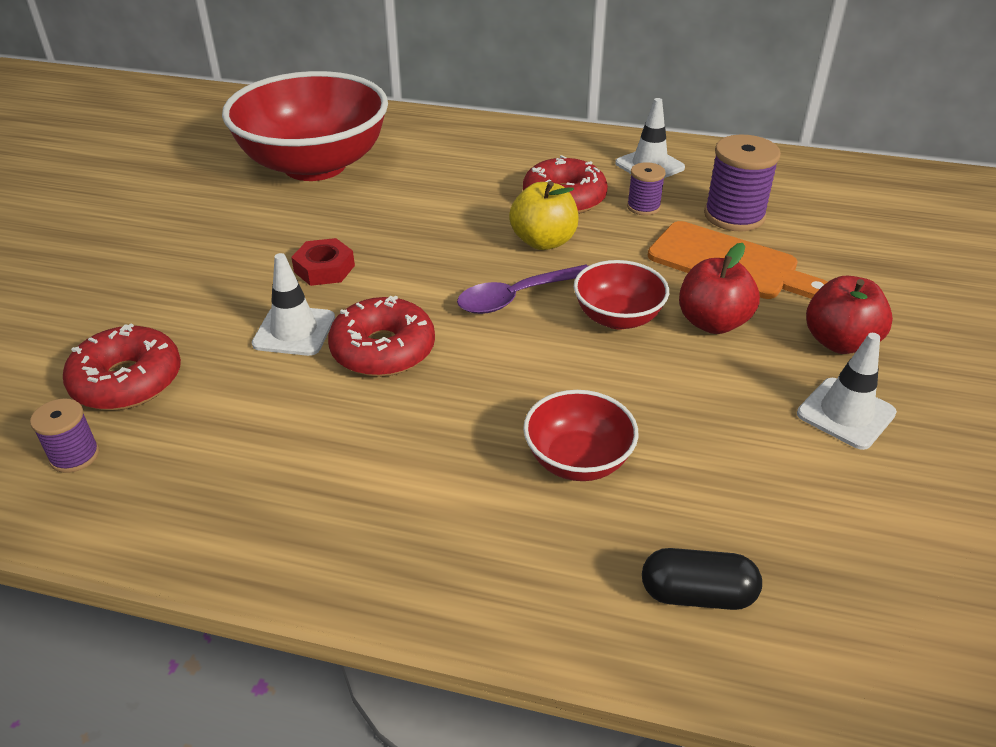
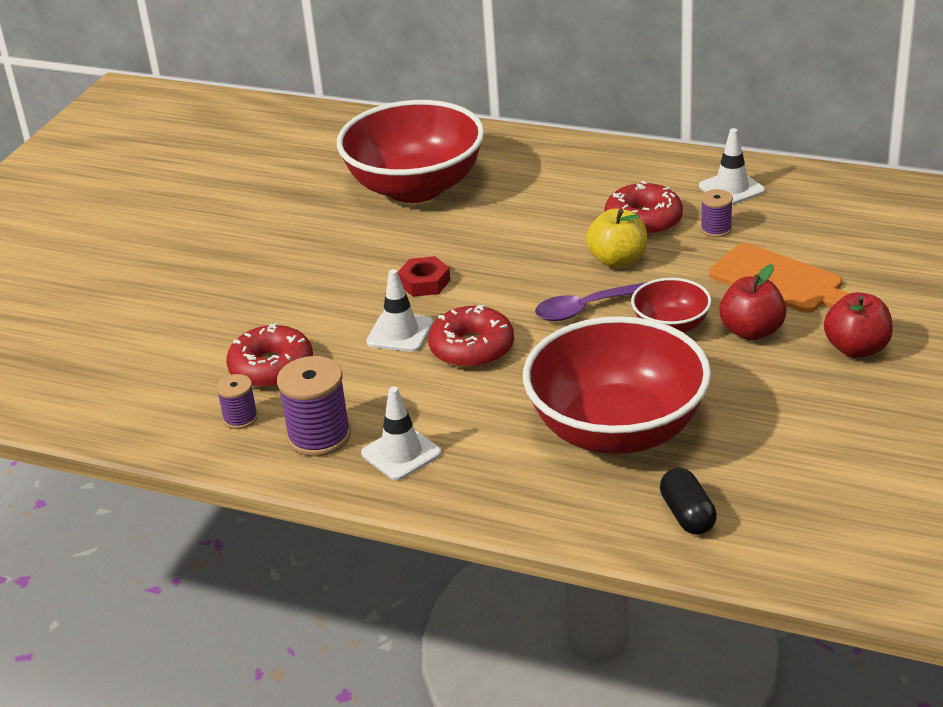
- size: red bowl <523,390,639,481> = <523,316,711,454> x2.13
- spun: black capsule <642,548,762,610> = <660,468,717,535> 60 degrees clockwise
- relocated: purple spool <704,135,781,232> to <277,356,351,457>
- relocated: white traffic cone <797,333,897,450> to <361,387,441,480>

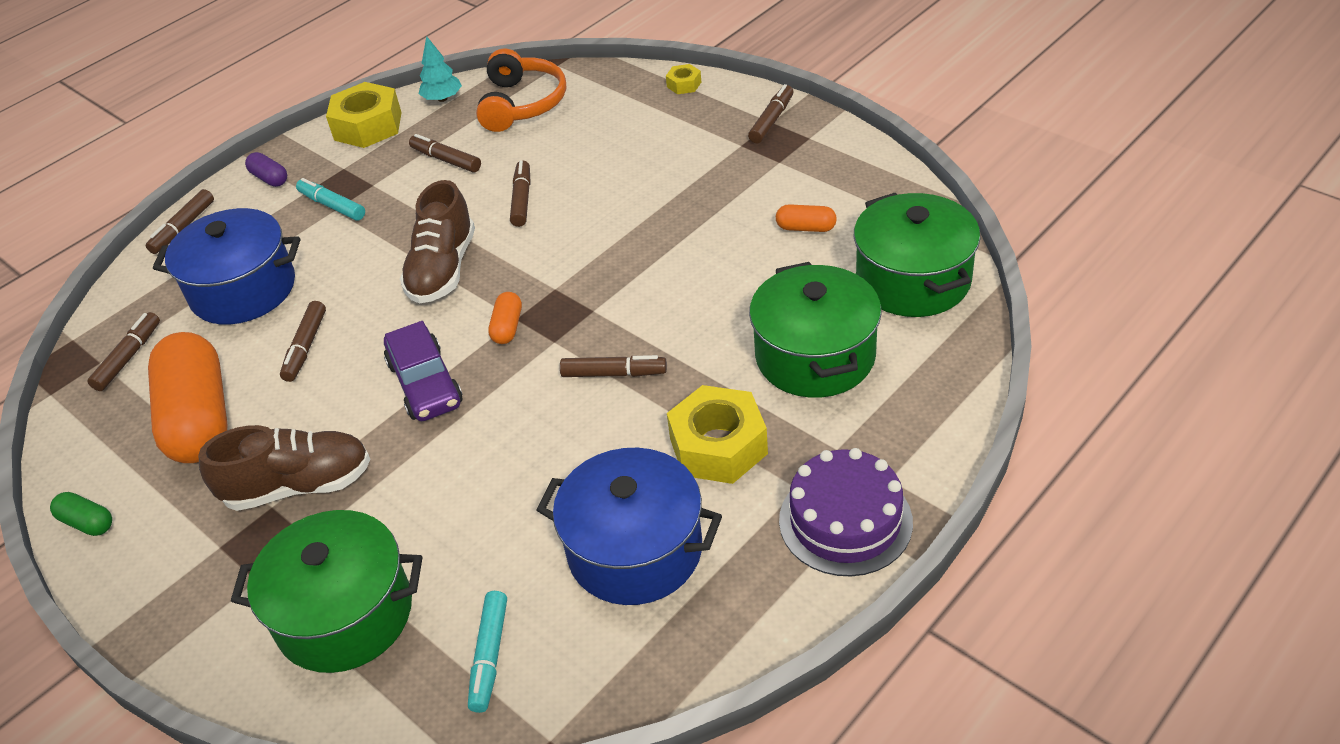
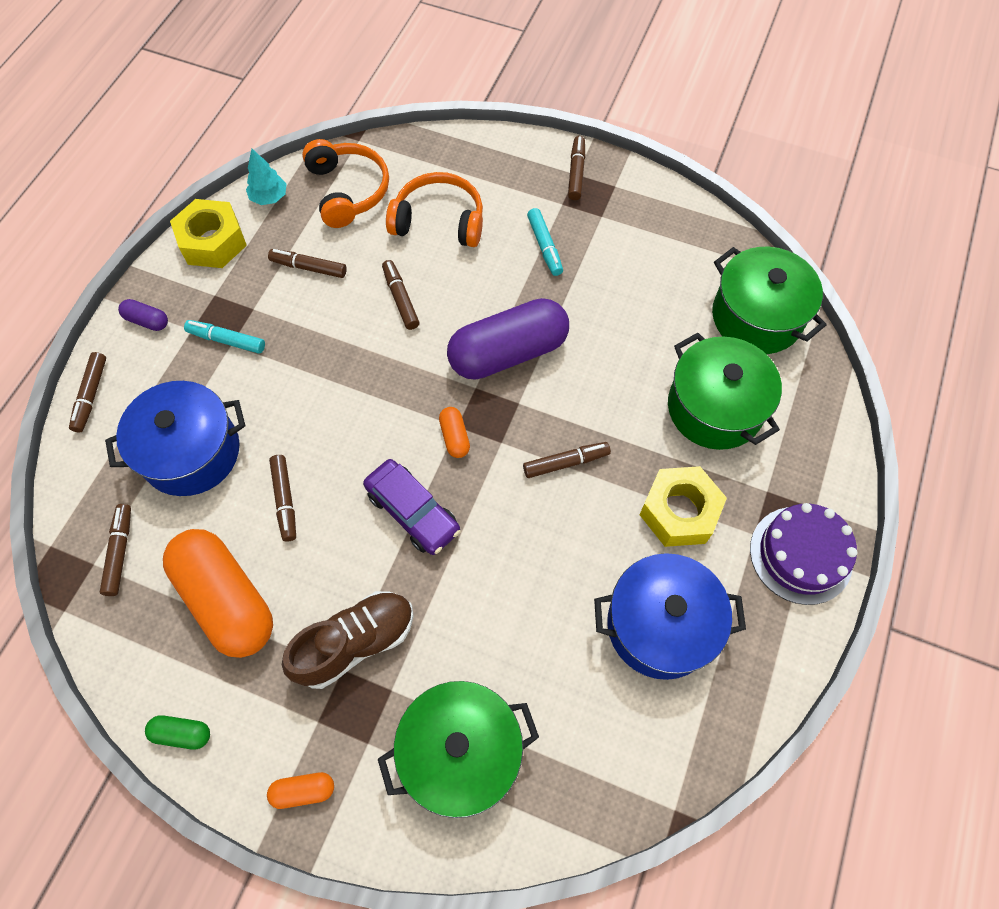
- missing: brown shoe <400,180,475,303>
- relocated: turquoise marker <468,591,507,713> to <527,208,563,276>
- missing: yellow nut <666,64,701,94>
- relocated: orange capsule <776,204,837,232> to <267,772,334,809>
- appeared: orange headphones <386,172,483,247>
- appeared: purple capsule <447,298,569,380>

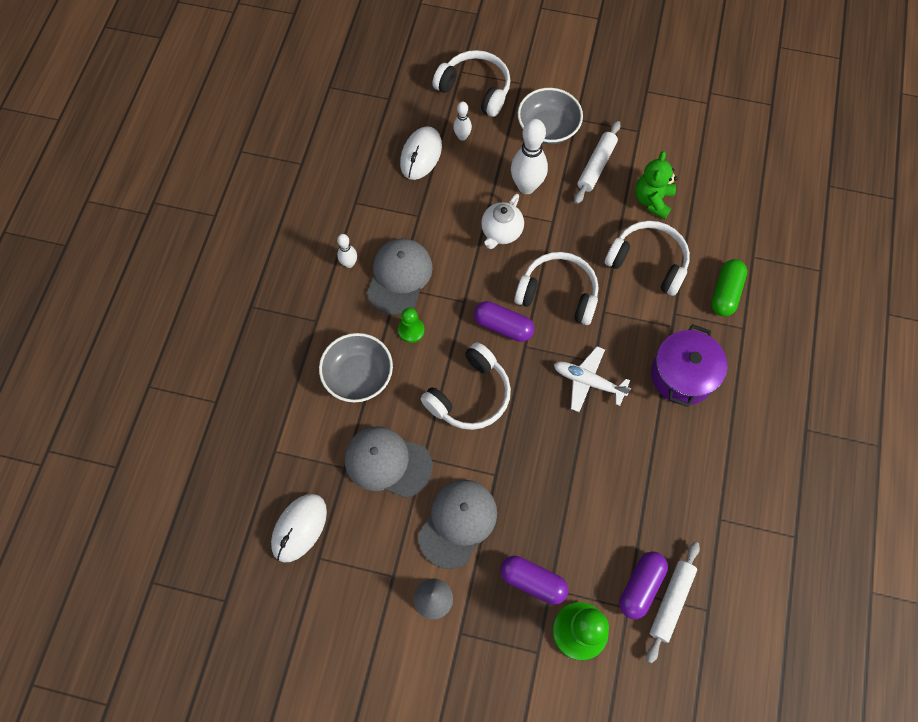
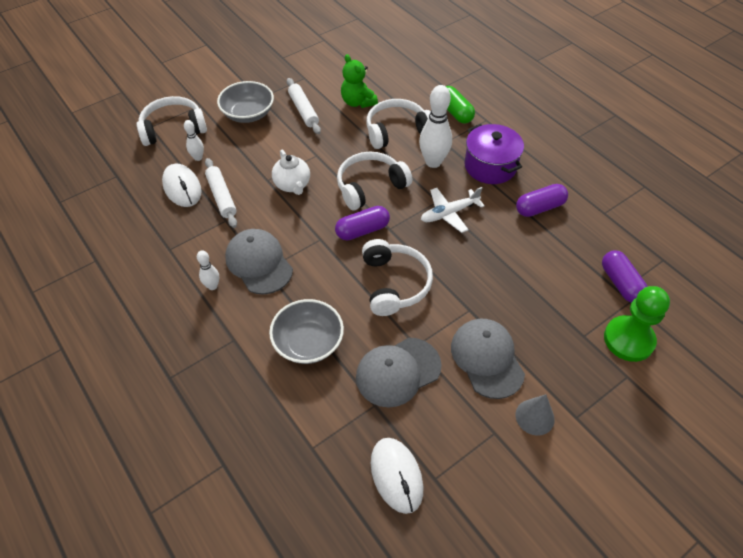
- missing: green pawn <398,308,425,343>
- relocated: purple capsule <500,556,568,605> to <516,184,568,217>
- relocated: white bowling pin <511,119,548,194> to <419,85,452,168>
- relocated: white rolling pin <646,542,700,664> to <205,158,237,228>

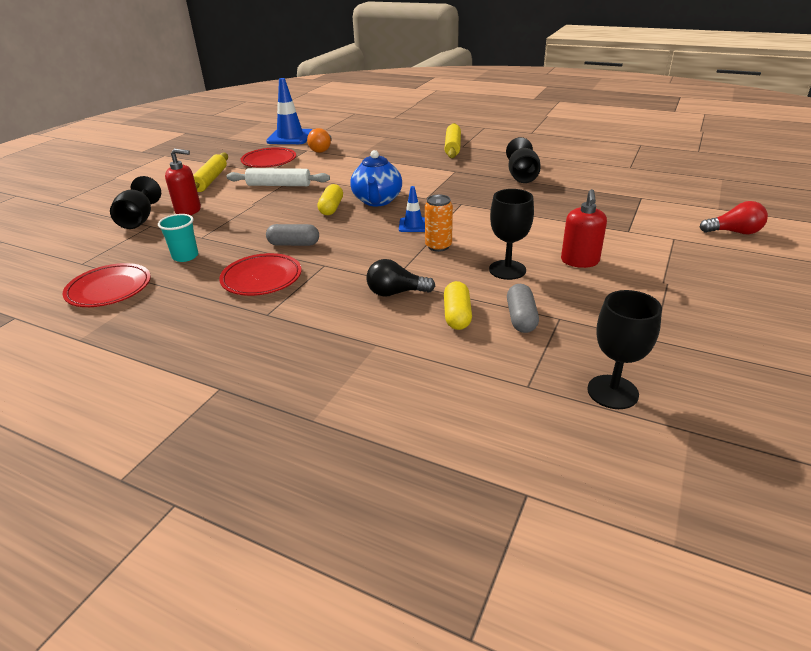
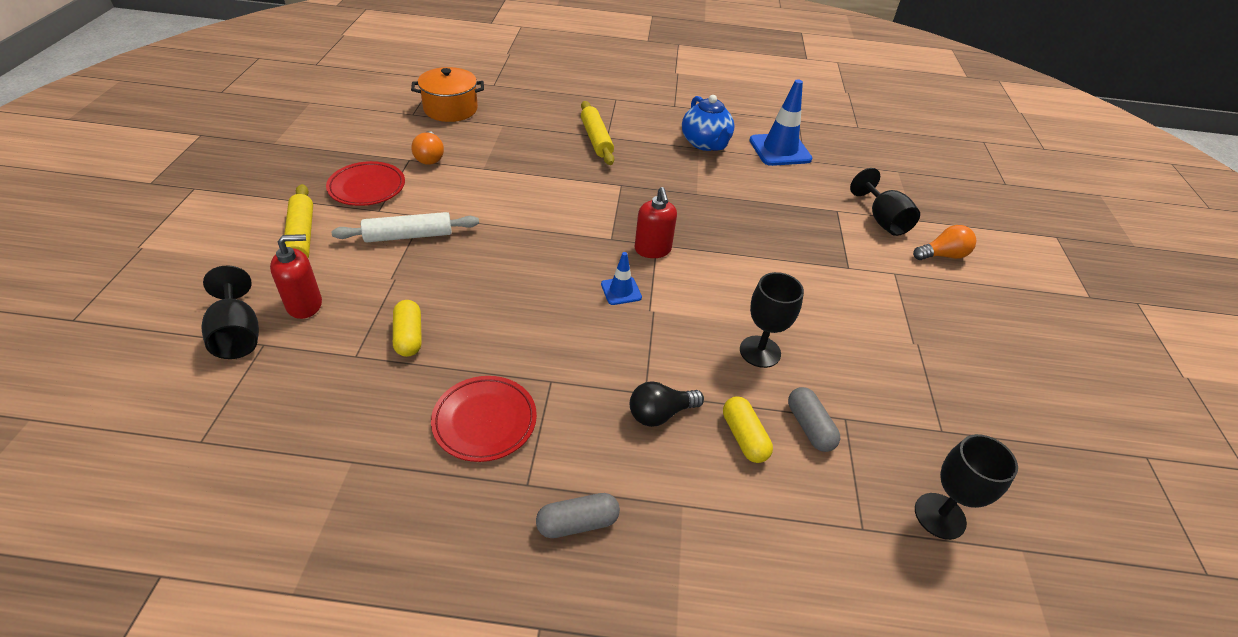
- missing: red plate <62,263,151,307>
- missing: turquoise cup <158,214,198,262>
- relocated: blue traffic cone <266,78,312,144> to <749,79,812,166>
- relocated: grey capsule <266,224,319,246> to <536,493,620,538>
- relocated: yellow capsule <317,184,343,215> to <393,300,422,357>
- relocated: blue teapot <351,150,402,206> to <682,95,735,151>
- missing: orange can <425,195,453,252>
- relocated: black goblet <506,137,540,183> to <850,168,920,236>
- relocated: red soap dispenser <561,189,607,268> to <635,187,677,258>
- colour: red light bulb <700,201,768,234> to orange light bulb <913,225,976,260>
- appeared: orange pot <411,67,484,122>

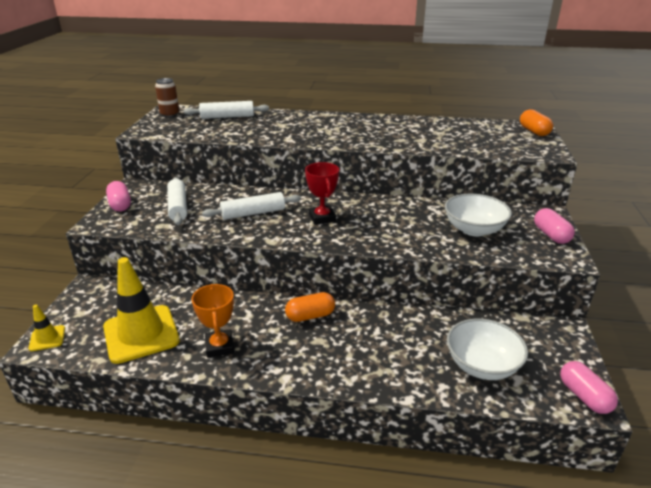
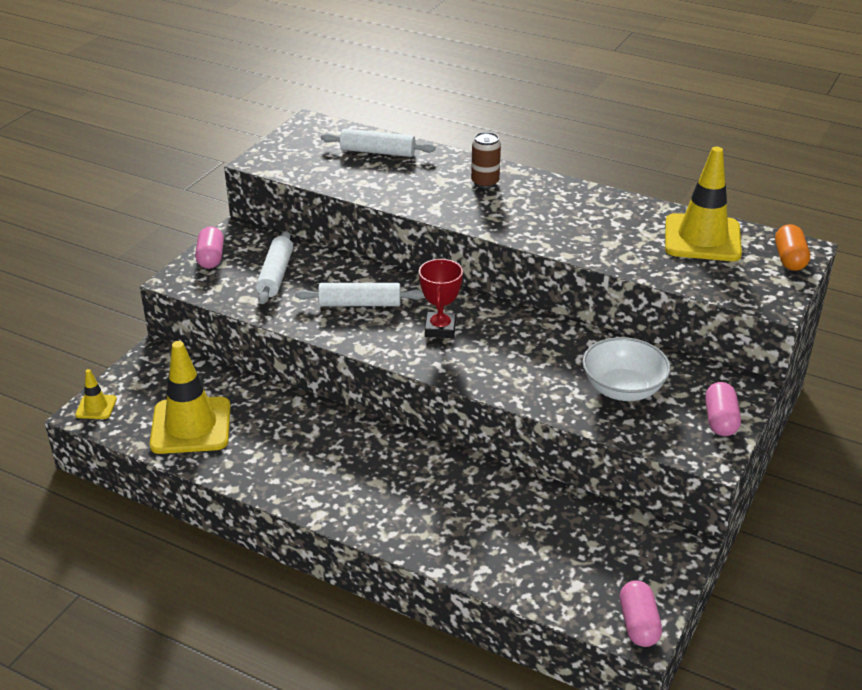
- relocated: brown can <155,78,179,117> to <471,132,501,188>
- missing: orange trophy <191,284,234,358>
- missing: orange capsule <285,292,335,322>
- missing: white bowl <447,319,528,380>
- appeared: yellow traffic cone <665,147,742,261>

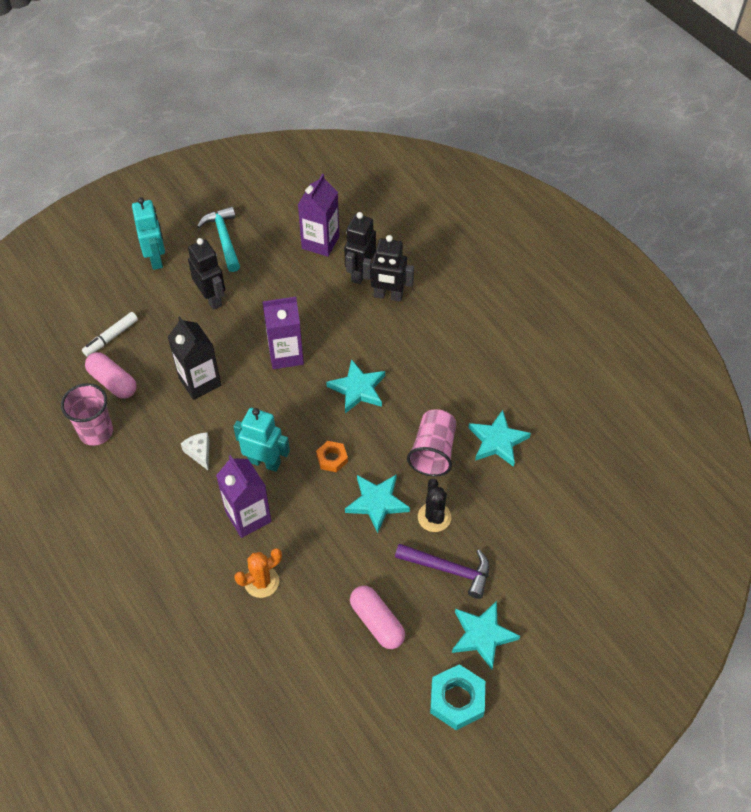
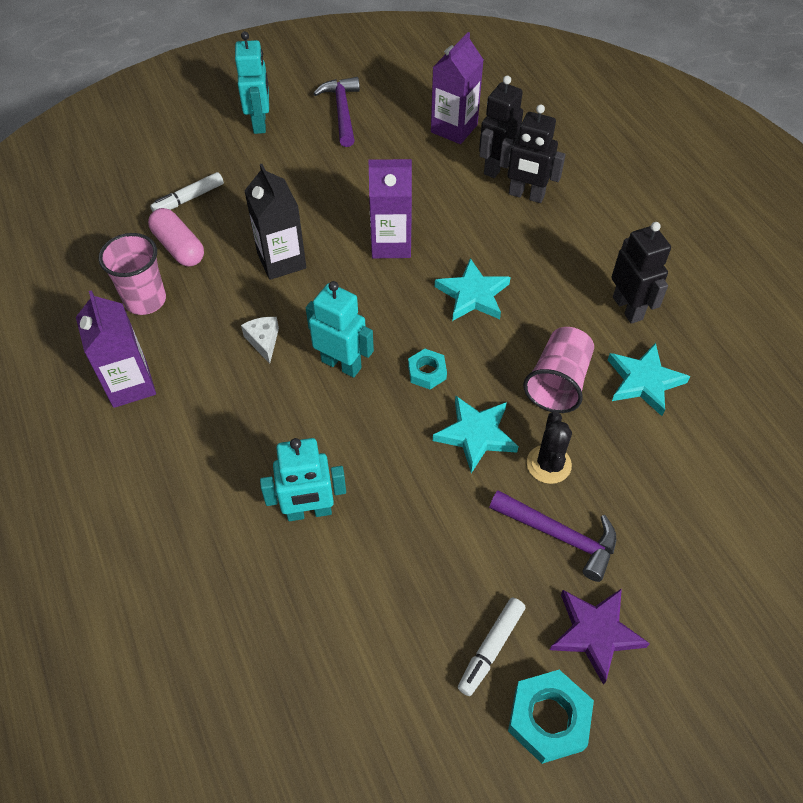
- relocated: black robot <188,238,225,310> to <611,222,671,324>
- colour: turquoise hammer <197,206,240,272> to purple hammer <313,77,360,147>
- relocated: purple carton <216,455,272,538> to <76,290,156,408>
- exchanged: orange cactus <234,548,282,598> to turquoise robot <260,438,346,521>
- colour: orange nut <316,441,348,472> to turquoise nut <408,349,447,389>
- missing: pink capsule <350,586,405,649>
- colour: turquoise star <452,601,520,670> to purple star <550,588,650,685>
- appeared: white marker <458,598,526,696>

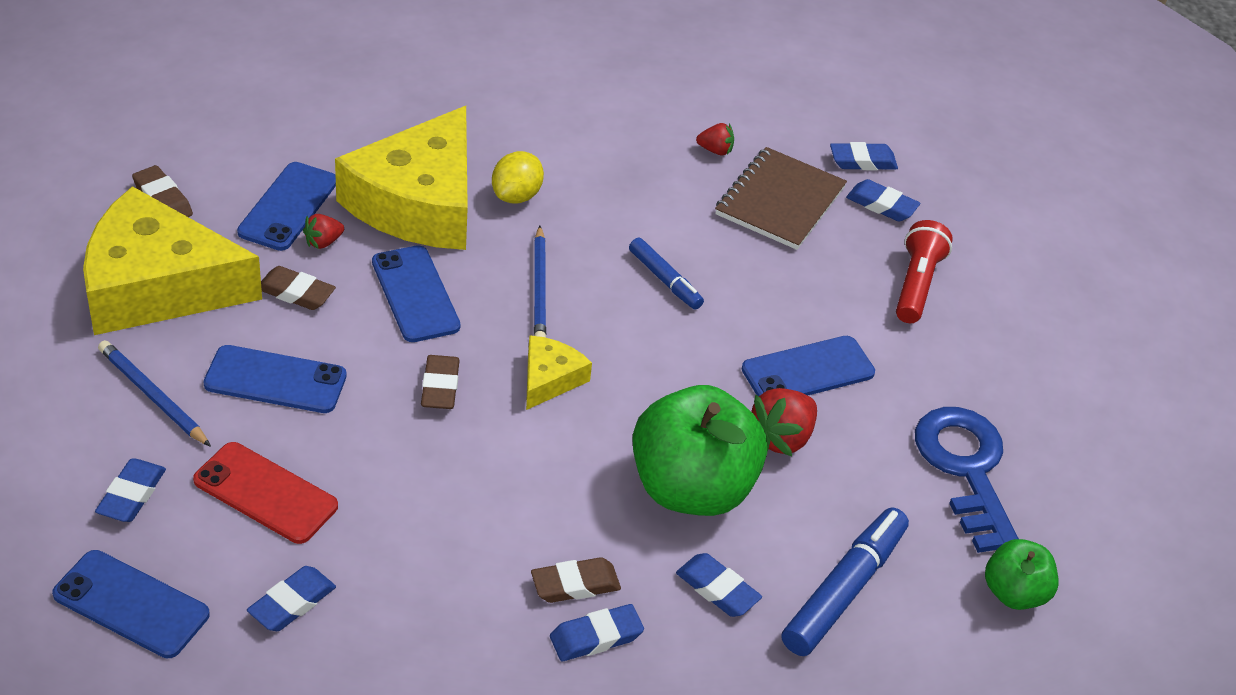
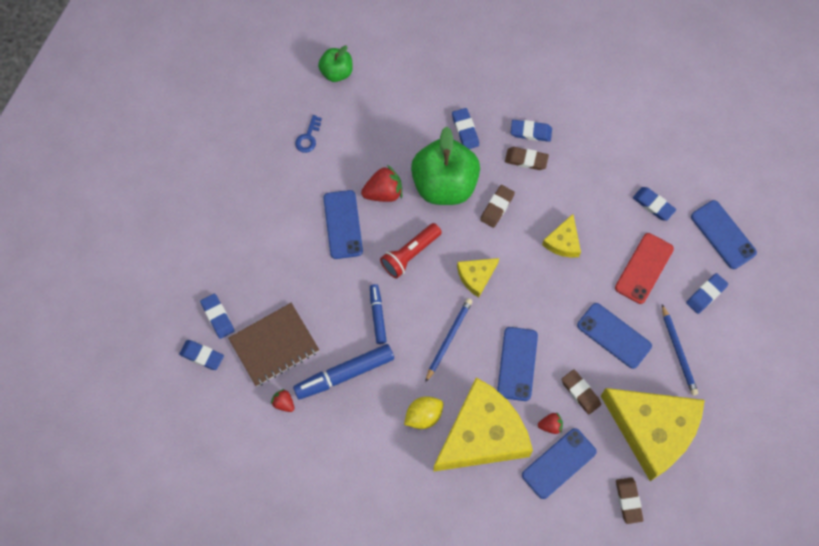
- spun: red phone <193,442,338,544> = <615,233,674,304> 60 degrees clockwise
- spun: blue eraser <247,566,336,631> = <633,187,676,221> 60 degrees clockwise
- relocated: brown eraser <421,355,460,409> to <480,185,515,228>
- spun: blue phone <742,336,875,396> = <323,190,363,259> 75 degrees clockwise
- relocated: blue marker <782,507,909,656> to <293,344,394,399>
- relocated: red flashlight <896,220,953,323> to <380,223,442,278>
- size: blue key <915,407,1019,553> = <295,115,322,153> x0.44
- appeared: yellow cheese <542,214,581,258>

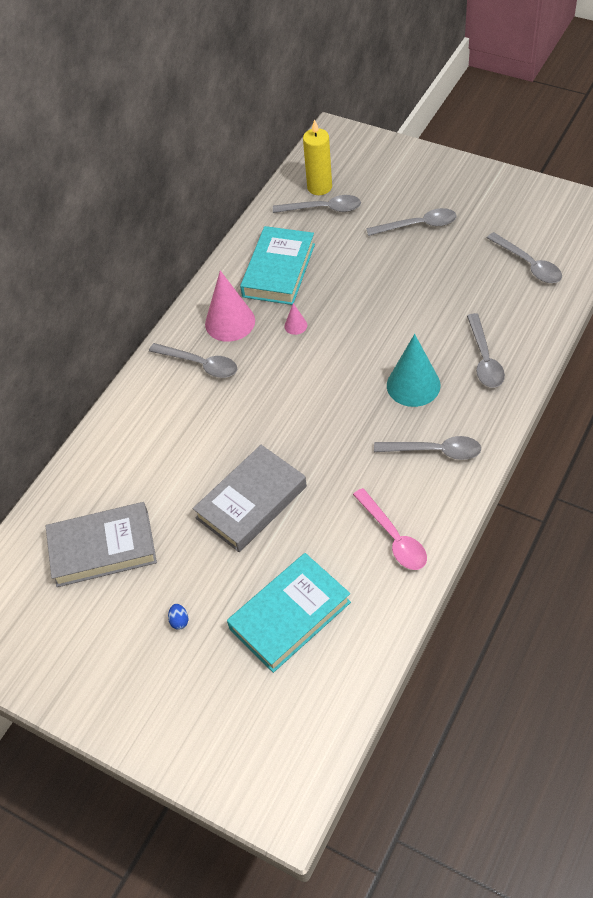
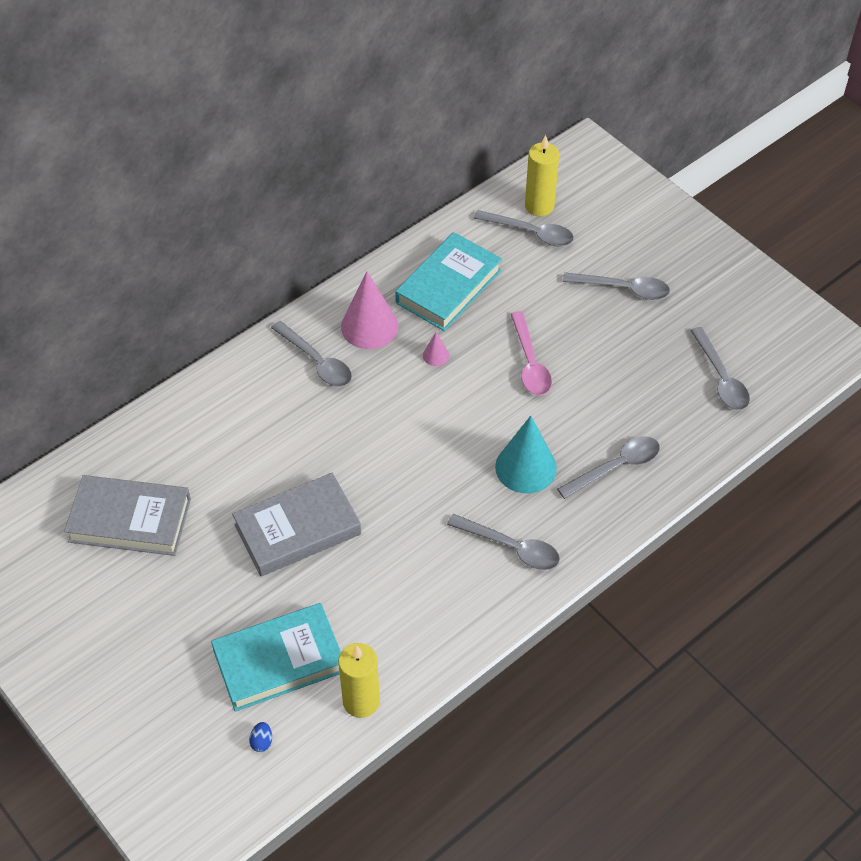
- relocated: blue egg <168,604,188,630> to <249,722,272,752>
- relocated: pink spoon <353,488,427,570> to <511,311,552,395>
- spun: grey spoon <467,313,505,388> = <557,436,660,499> 135 degrees counterclockwise
- appeared: yellow candle <338,643,380,718>

